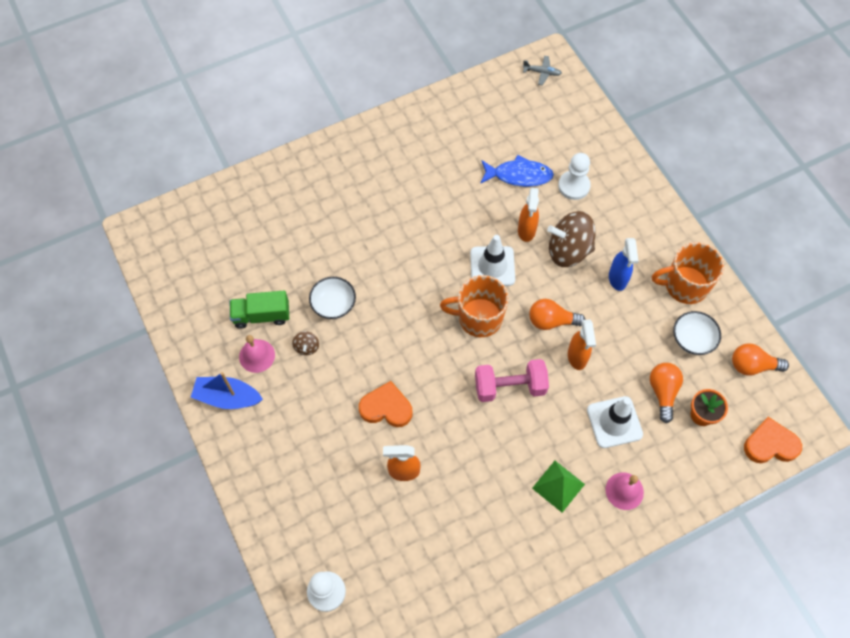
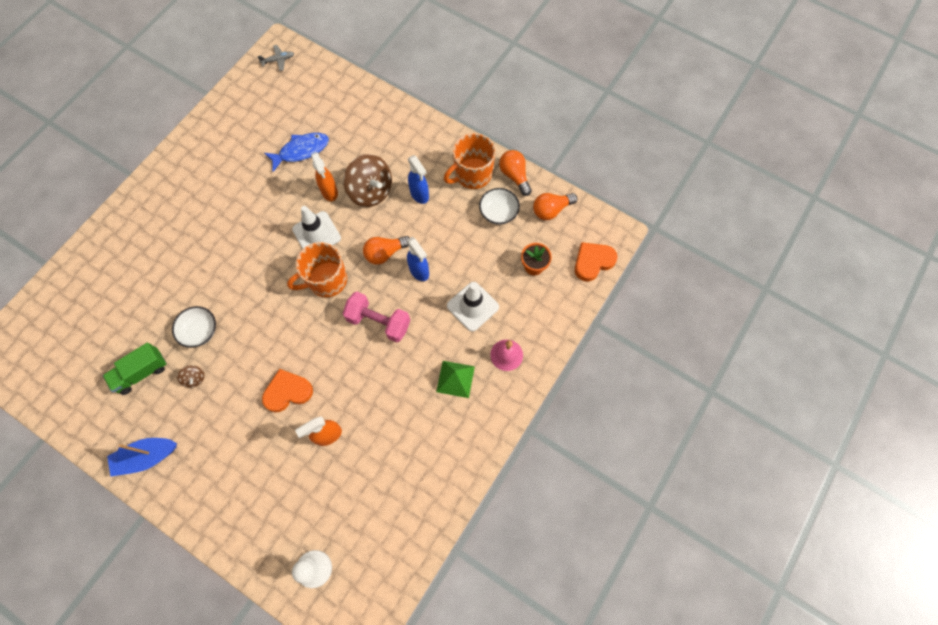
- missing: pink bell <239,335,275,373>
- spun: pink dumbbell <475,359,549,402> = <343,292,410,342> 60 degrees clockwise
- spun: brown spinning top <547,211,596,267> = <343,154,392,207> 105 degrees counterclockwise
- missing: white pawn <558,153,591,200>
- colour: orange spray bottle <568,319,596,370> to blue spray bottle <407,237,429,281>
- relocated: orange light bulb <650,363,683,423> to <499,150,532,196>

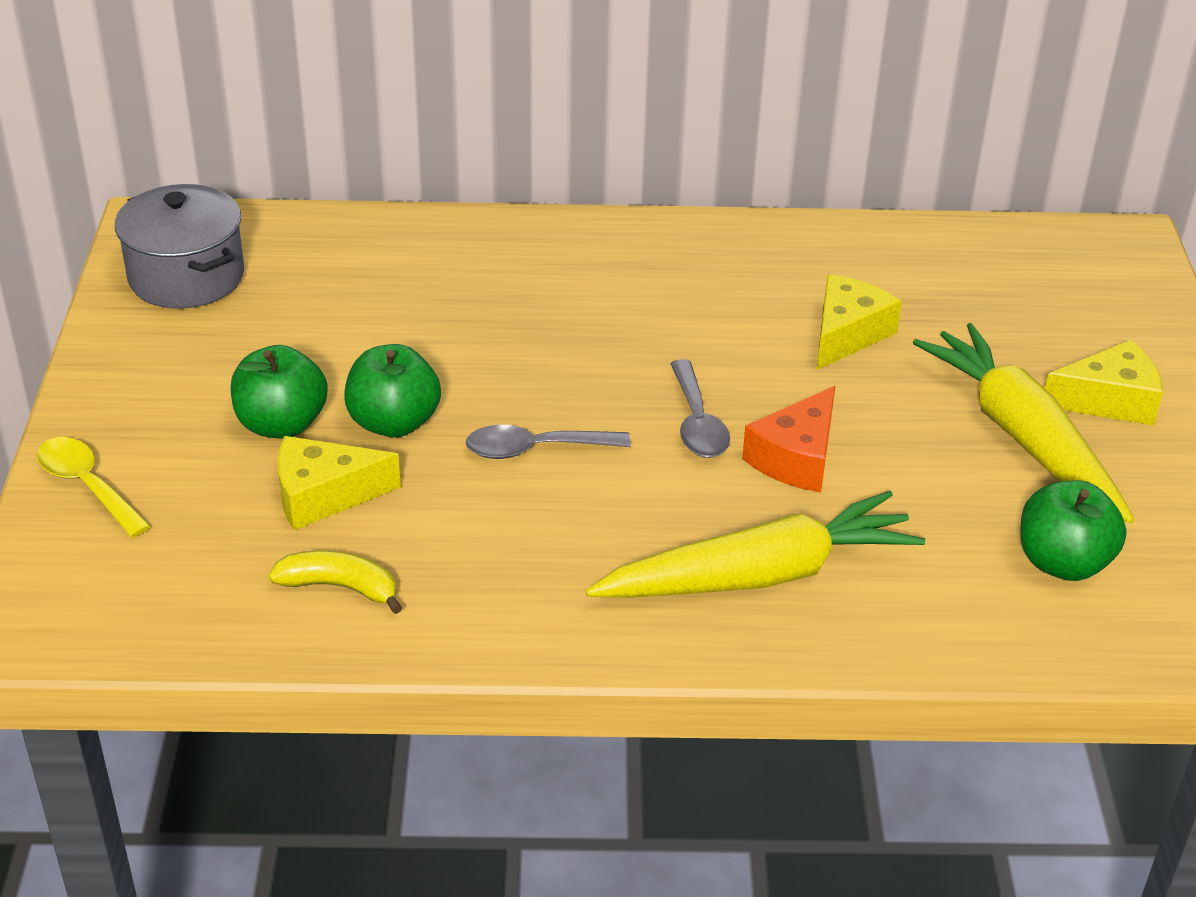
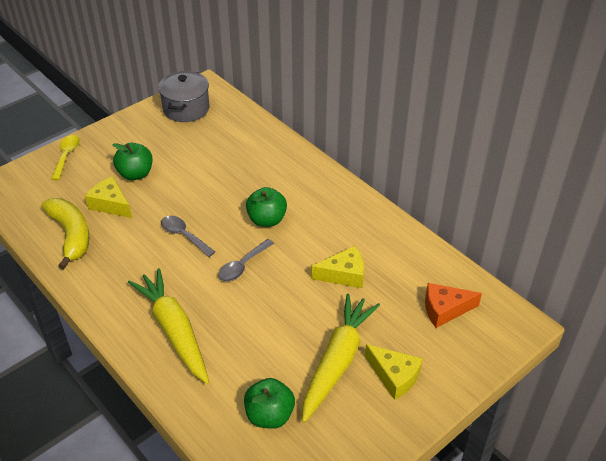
- size: yellow banana <268,551,402,614> = <41,198,89,270> x1.73
- relocated: green apple <344,344,441,438> to <246,187,287,227>
- spun: yellow carrot <585,491,925,598> = <128,268,209,384> 150 degrees counterclockwise
- relocated: orange cheese <742,386,835,492> to <425,283,482,328>

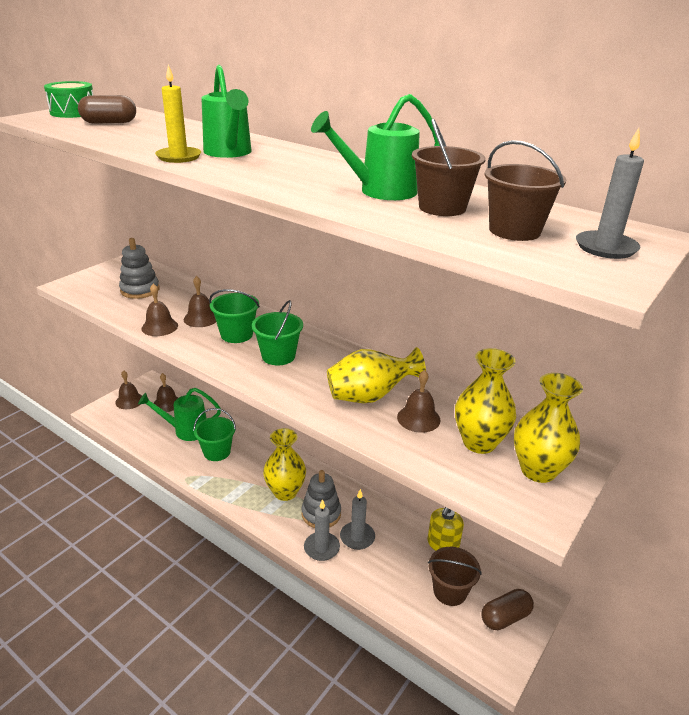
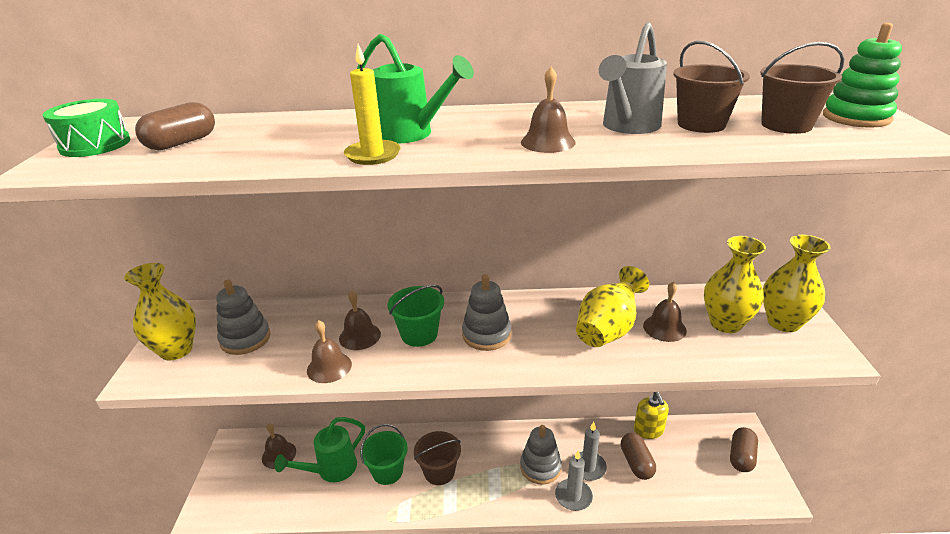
- relocated: brown bell <115,370,142,409> to <521,67,576,153>
- exchanged: green bucket <252,300,303,365> to grey stacking toy <462,274,511,351>
- relocated: yellow vase <263,428,306,501> to <124,263,196,360>
- colour: green watering can <311,94,440,200> to grey watering can <599,23,667,134>
- relocated: brown bucket <428,547,482,606> to <414,431,461,485>
- exchanged: grey candle <576,128,644,259> to green stacking toy <823,23,902,128>
- appeared: brown capsule <621,433,656,480>

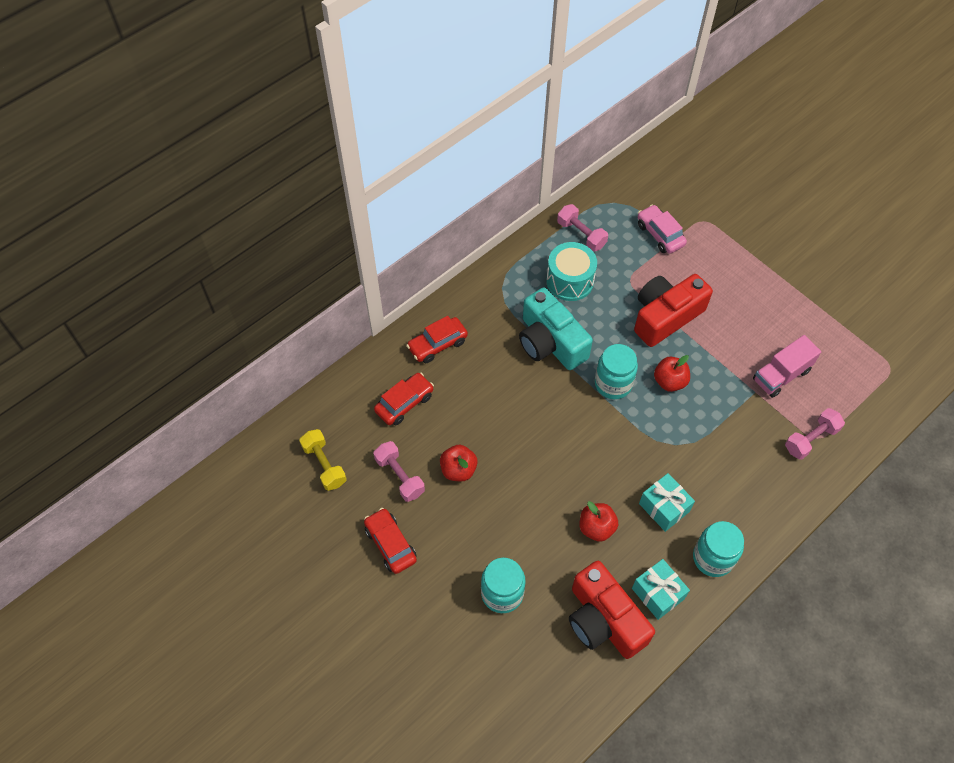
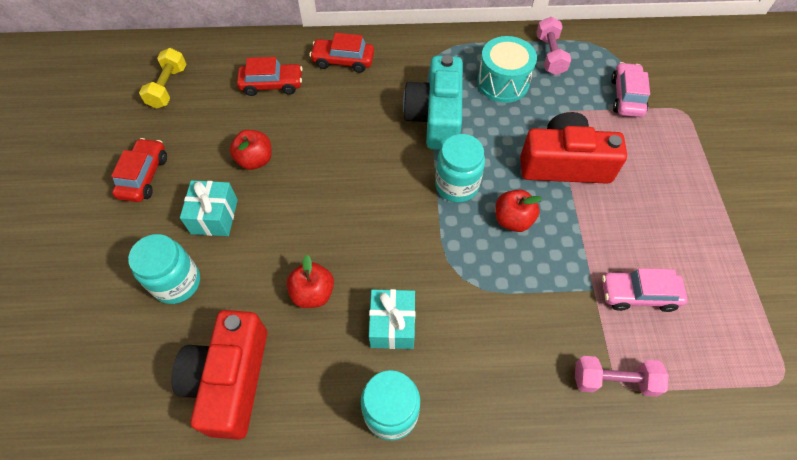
- missing: pink dumbbell <374,441,425,502>
- relocated: turquoise gift <632,559,690,620> to <180,180,238,236>
- exchanged: pink truck <753,335,821,398> to pink car <602,268,687,312>

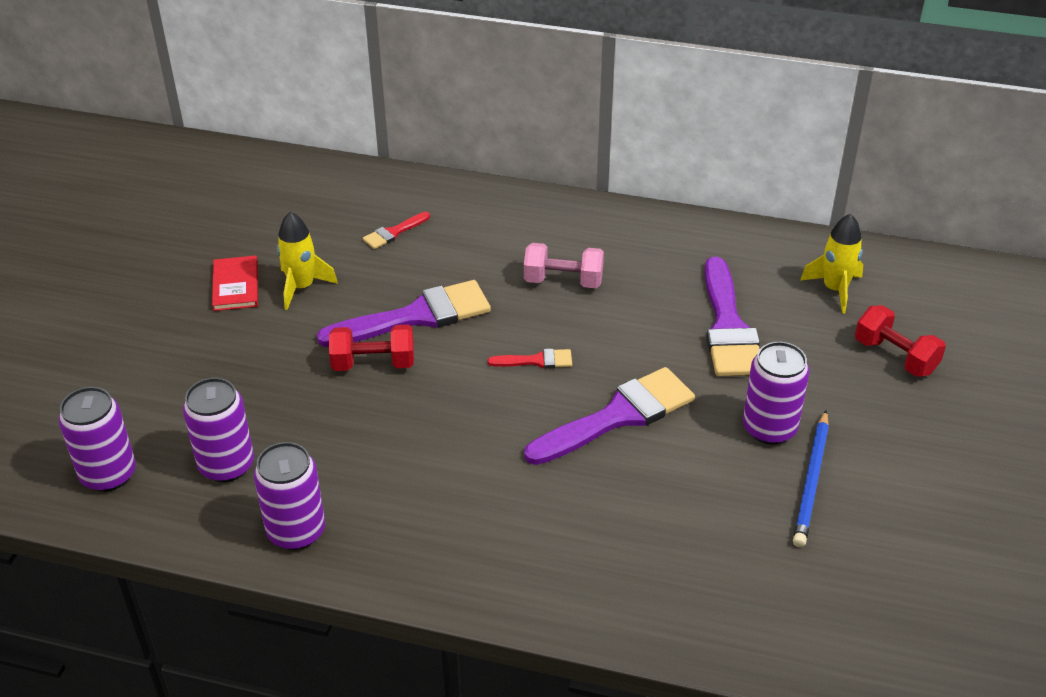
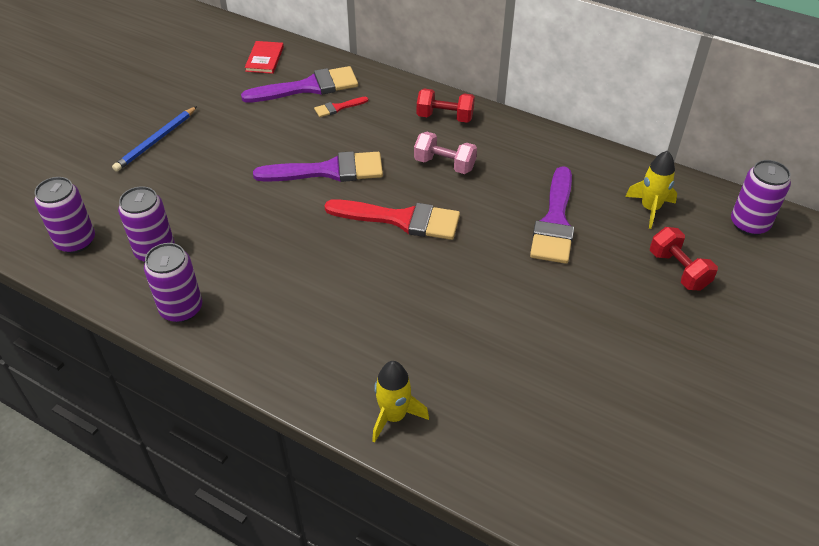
- relocated: red book <212,255,258,311> to <245,41,284,74>
- relocated: yellow rocket <277,211,338,310> to <372,361,429,442>
- relocated: red dumbbell <329,325,414,371> to <417,89,475,123>
- size: red brush <488,349,572,369> = <325,199,460,240> x2.13
- relocated: purple brush <524,367,695,465> to <241,66,358,103>
- relocated: purple can <743,342,809,444> to <731,160,791,236>
- relocated: blue pencil <793,410,829,547> to <112,106,197,172>

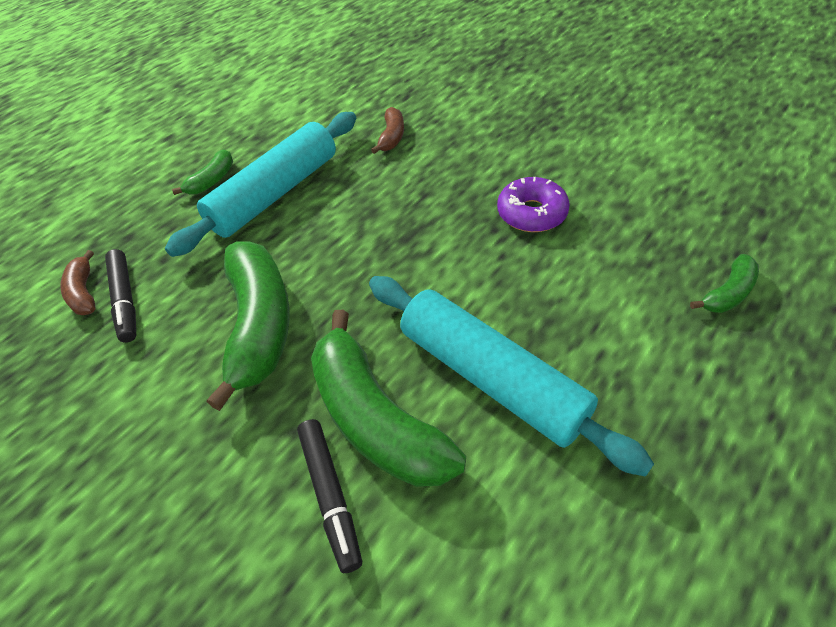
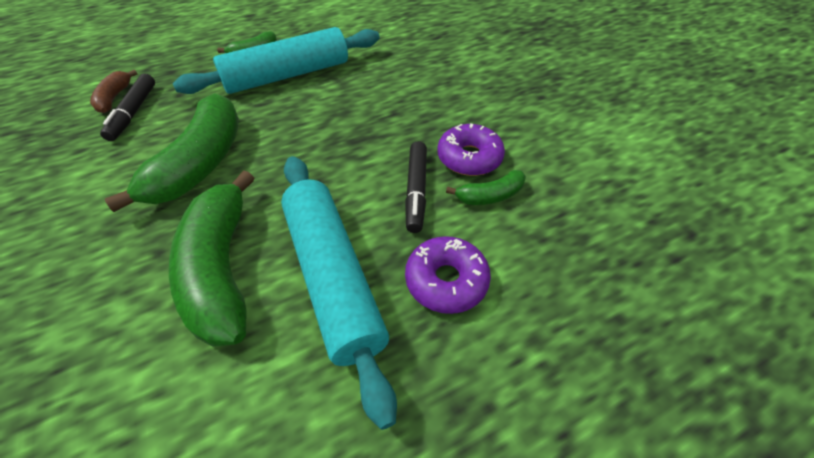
- relocated: black marker <297,419,362,573> to <405,141,427,233>
- missing: brown banana <371,107,404,154>
- relocated: green banana <690,254,759,313> to <446,170,526,205>
- appeared: purple donut <405,236,491,314>

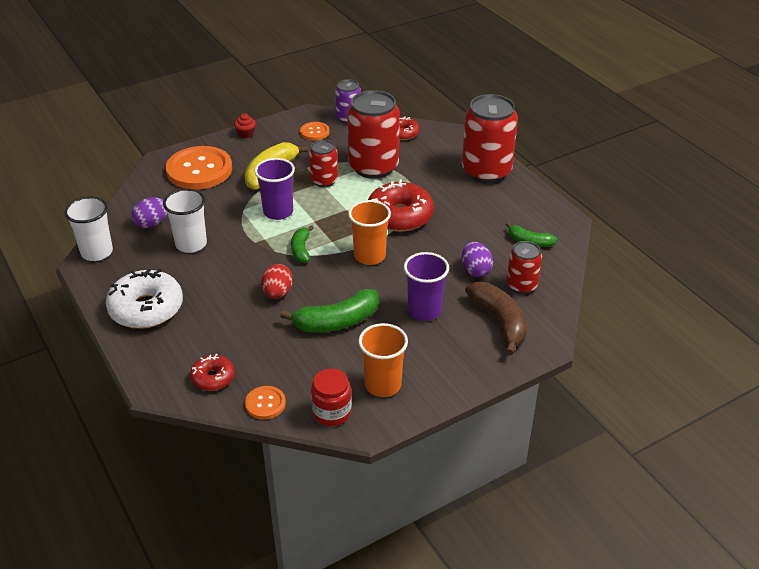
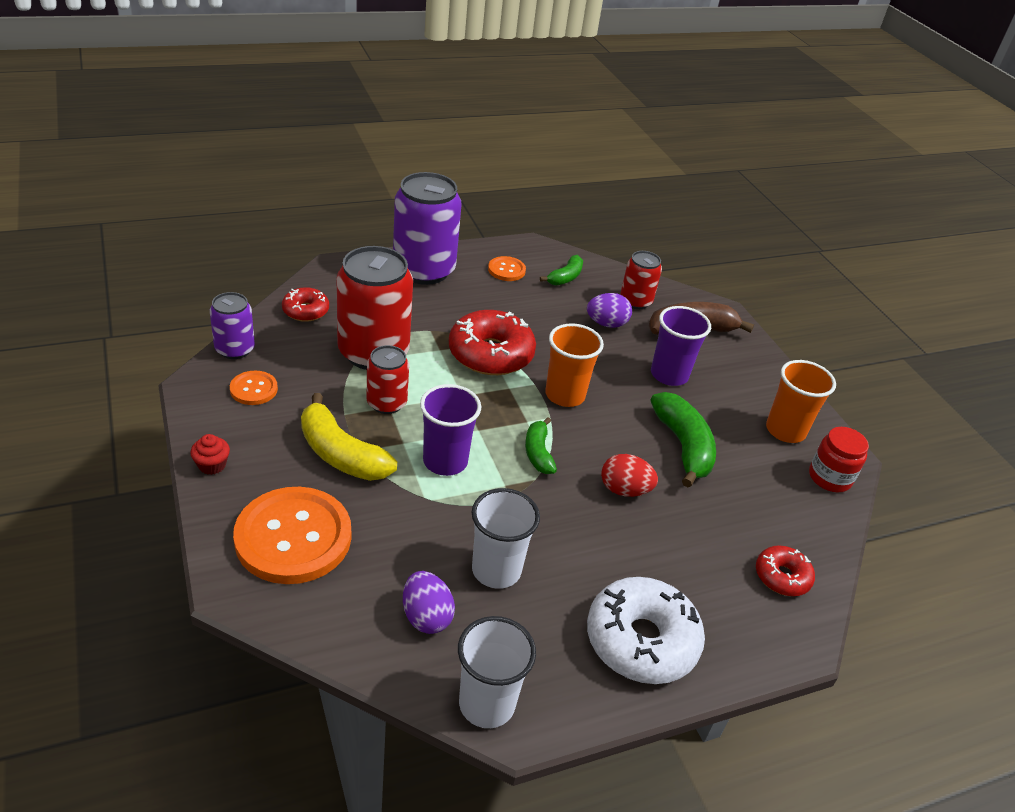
- relocated: orange button <245,386,286,420> to <488,256,526,281>
- spun: green banana <291,225,314,263> = <525,417,557,474> 75 degrees clockwise
- colour: red can <462,94,518,183> to purple can <393,172,462,285>

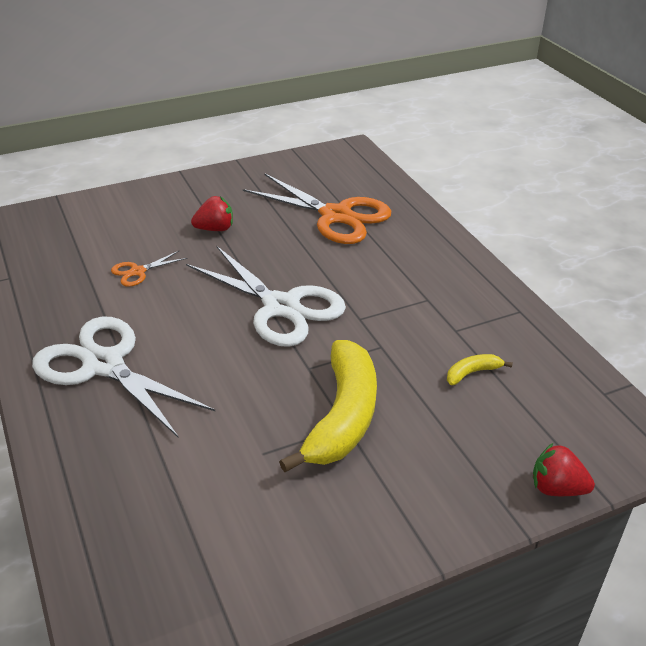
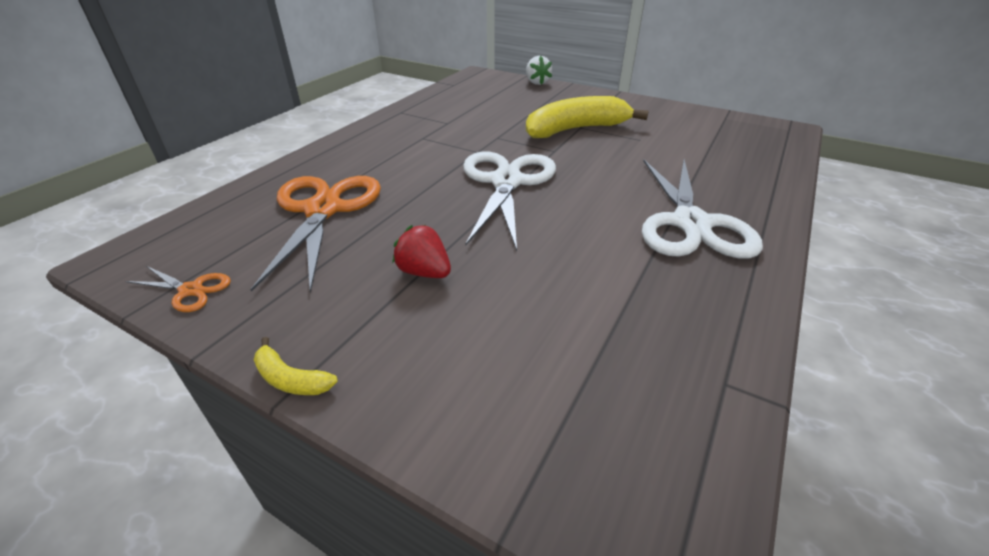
- relocated: orange scissors <111,251,188,287> to <126,266,231,312>
- relocated: yellow banana <447,354,513,385> to <254,337,338,395>
- colour: red strawberry <533,443,595,496> to white strawberry <526,56,552,85>

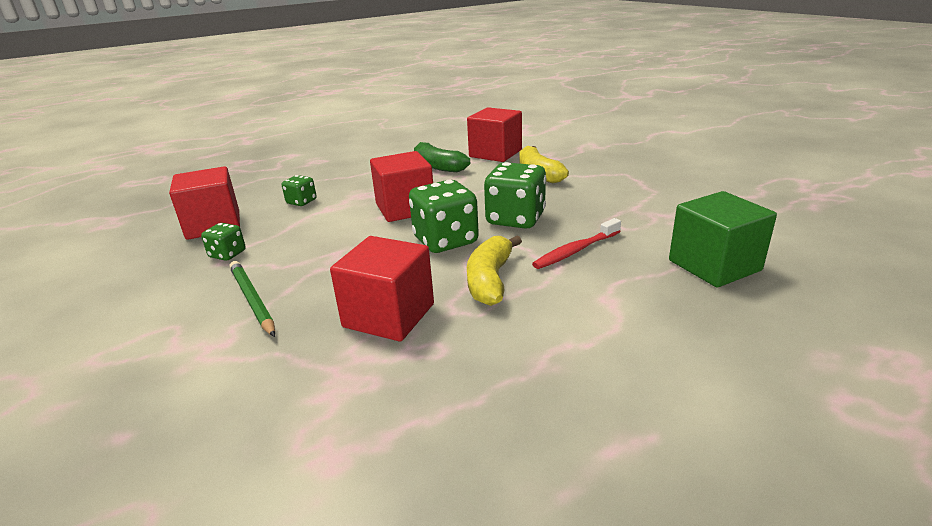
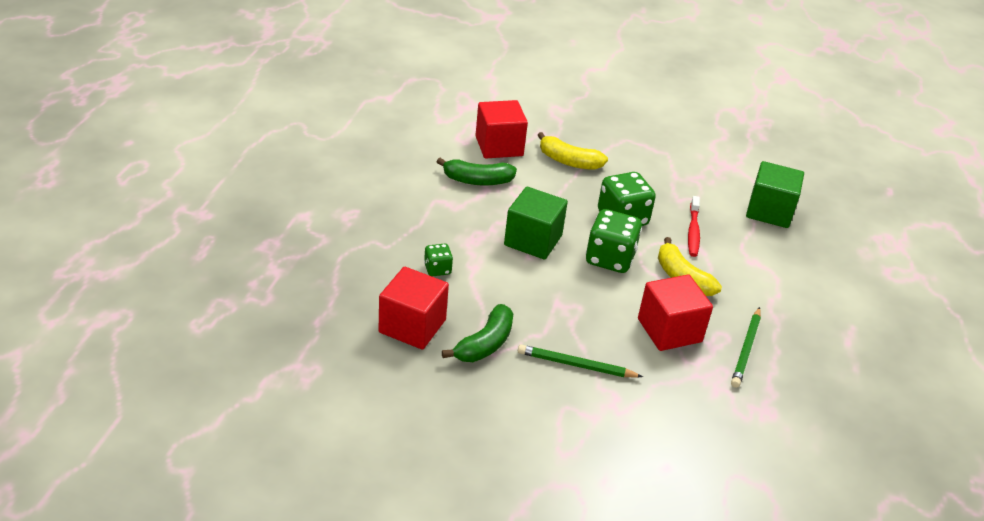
- exchanged: green dice <201,223,246,261> to green banana <442,304,513,362>
- colour: red cube <370,151,433,222> to green cube <504,187,568,260>
- appeared: green pencil <731,307,761,388>

